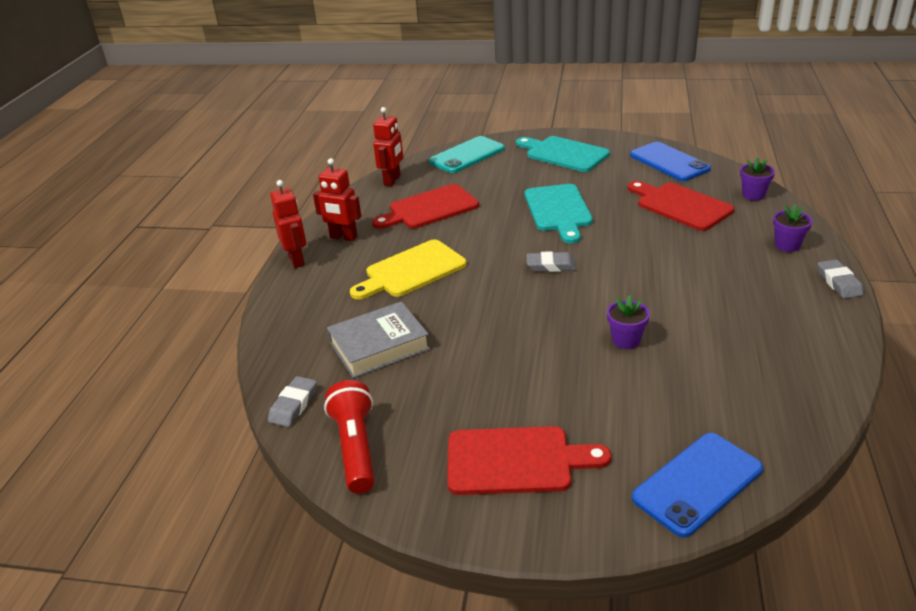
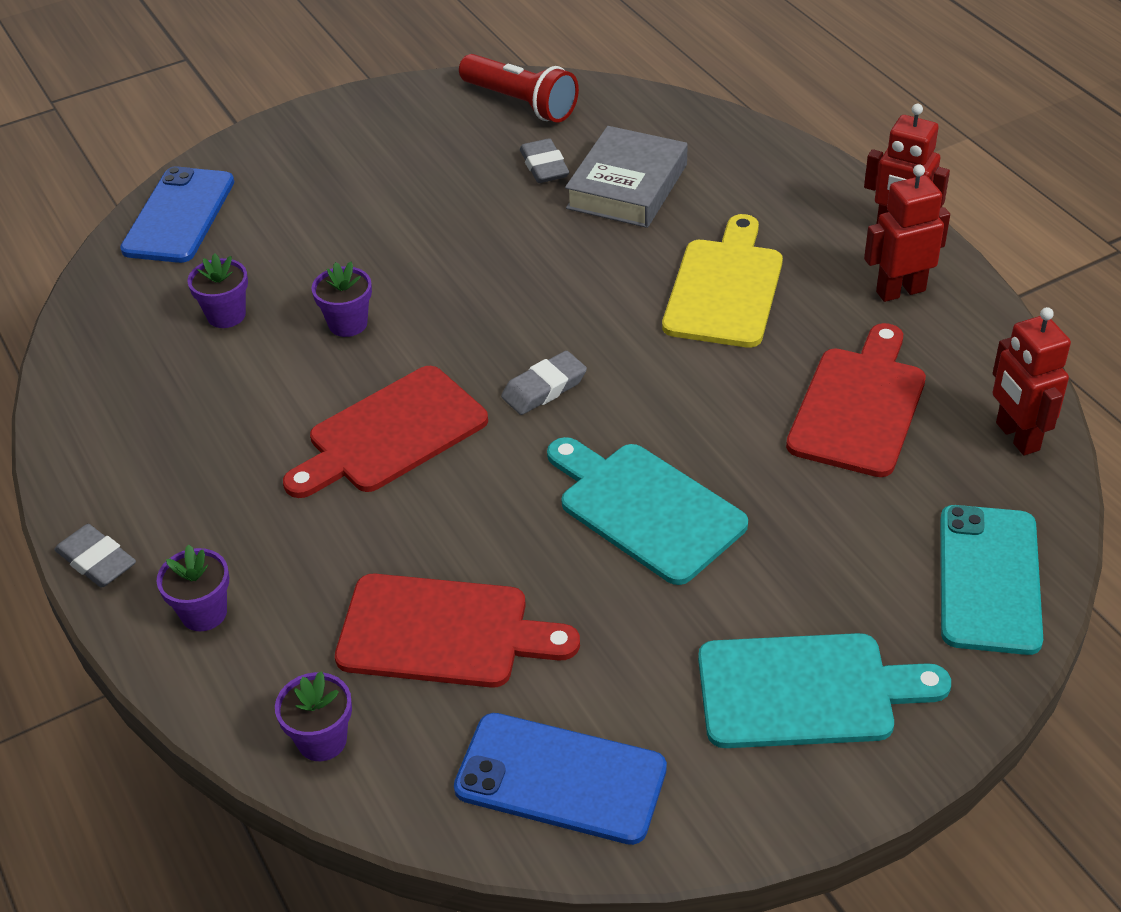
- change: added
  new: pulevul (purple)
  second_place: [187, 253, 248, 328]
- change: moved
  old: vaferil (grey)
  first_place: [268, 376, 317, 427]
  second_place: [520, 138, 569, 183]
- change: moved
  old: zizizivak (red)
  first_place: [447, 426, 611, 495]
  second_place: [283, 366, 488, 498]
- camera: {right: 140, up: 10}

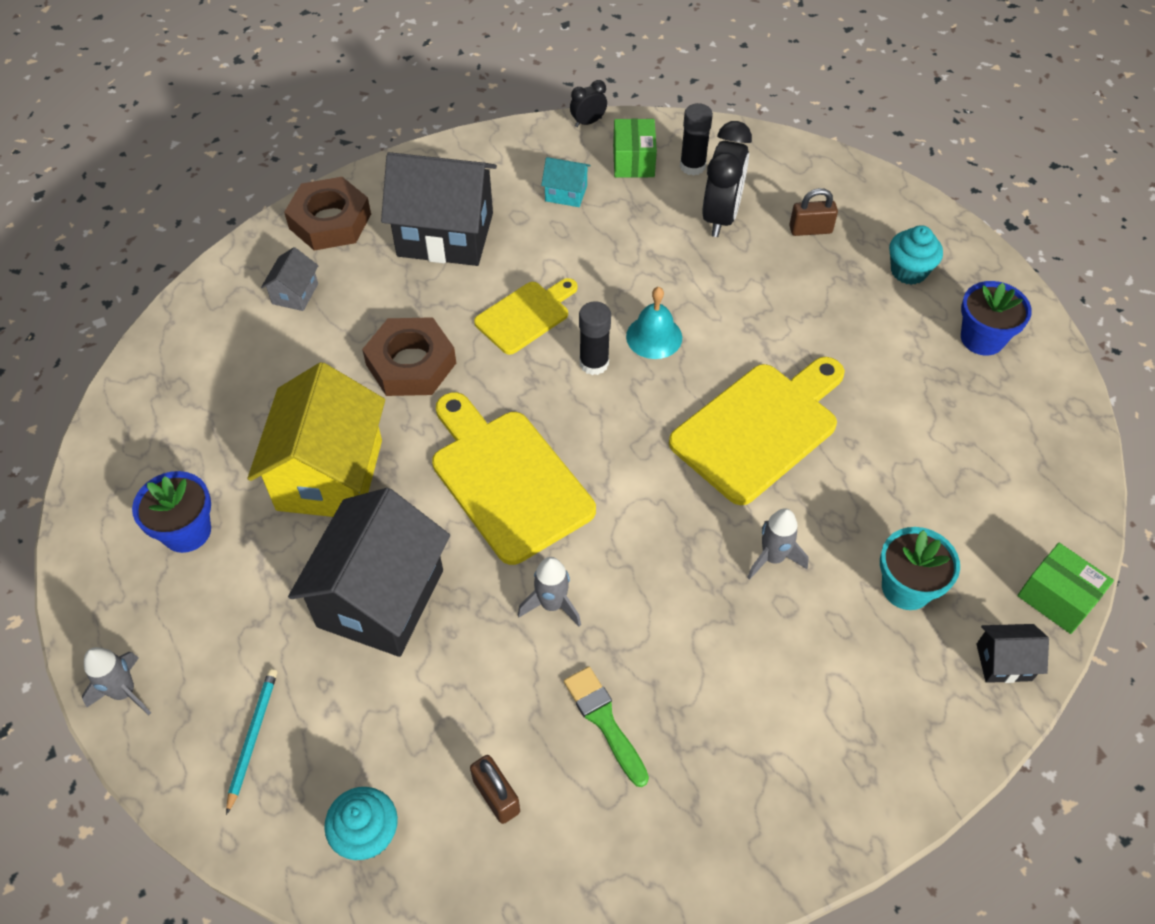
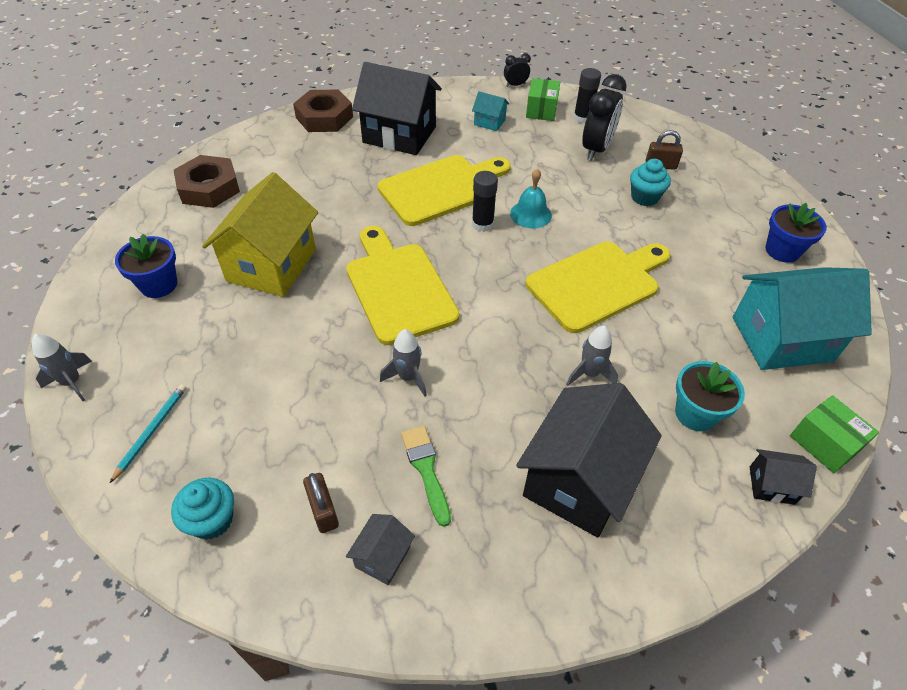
- change: added
  new: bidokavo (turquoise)
  second_place: [733, 267, 872, 370]
- change: moved
  old: bidokavo (grey)
  first_place: [261, 247, 319, 311]
  second_place: [346, 514, 415, 585]
- change: moved
  old: bidokavo (black)
  first_place: [288, 488, 450, 657]
  second_place: [516, 383, 662, 537]
- change: moved
  old: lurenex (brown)
  first_place: [362, 317, 456, 396]
  second_place: [174, 155, 240, 208]
- change: moved
  old: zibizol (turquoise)
  first_place: [889, 225, 943, 285]
  second_place: [630, 159, 671, 206]
- change: resized
  old: zizizivak (yellow)
  first_place: [474, 278, 577, 355]
  second_place: [377, 155, 511, 226]
  factor: 1.69
- camera: {right: 10, up: -5}

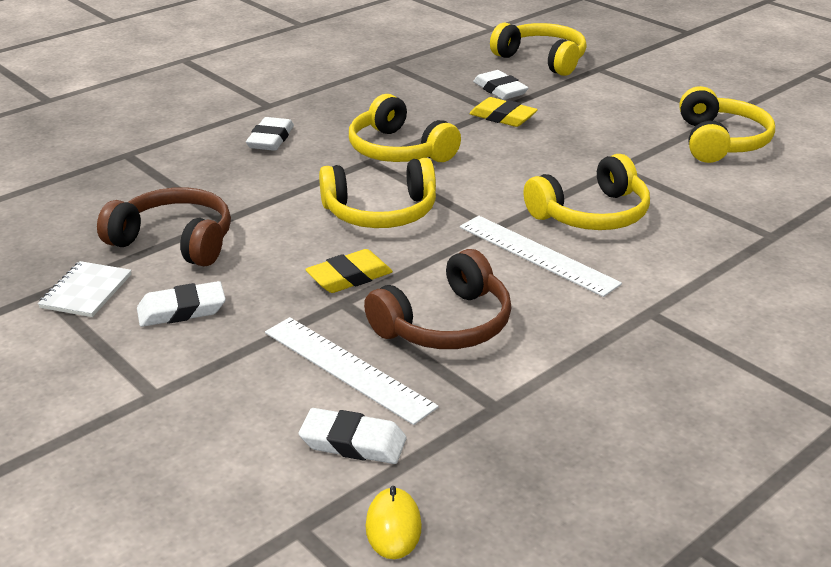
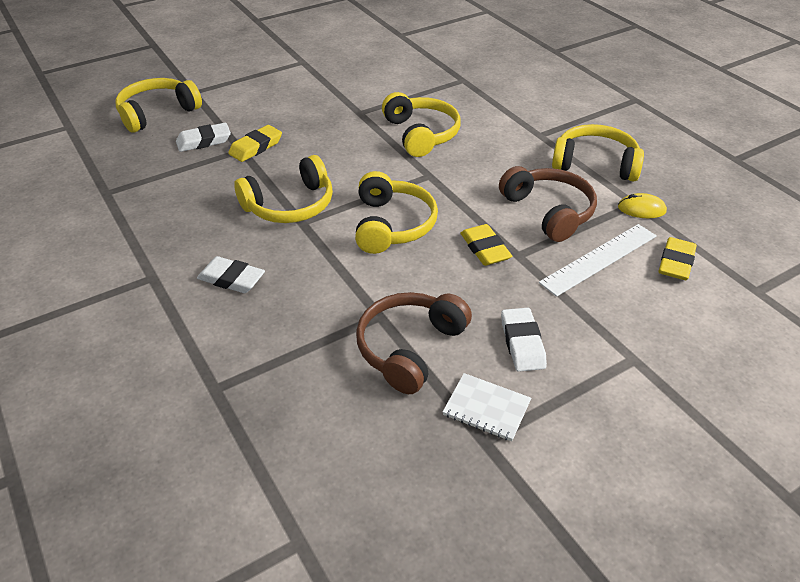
- change: removed
  old: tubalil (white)
  first_place: [460, 216, 622, 297]
- change: moved
  old: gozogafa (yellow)
  first_place: [366, 486, 422, 559]
  second_place: [618, 193, 667, 218]
- change: moved
  old: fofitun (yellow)
  first_place: [679, 86, 775, 163]
  second_place: [552, 124, 644, 182]
- change: recoloured
  old: vaferil (white)
  new: vaferil (yellow)
  first_place: [299, 408, 407, 464]
  second_place: [658, 237, 697, 280]
- camera: {right: -80, up: 10}

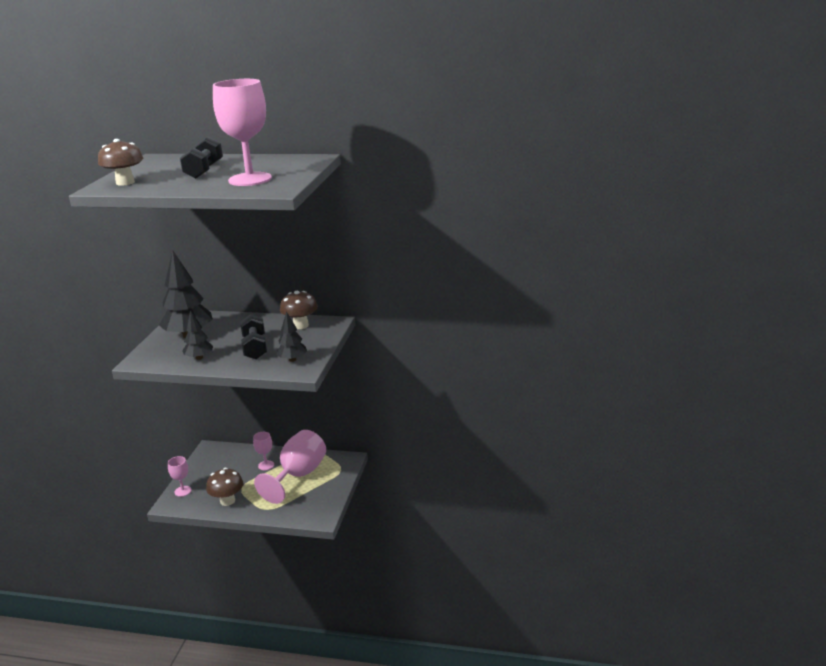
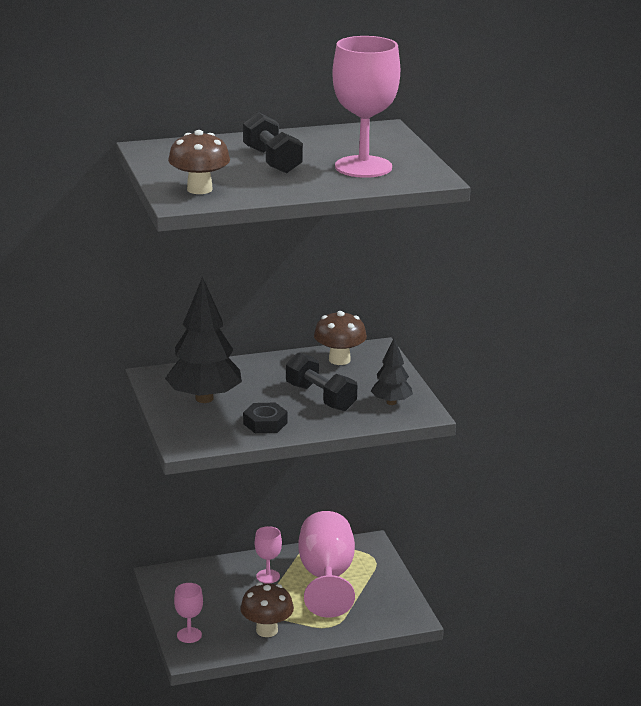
- change: replaced
  old: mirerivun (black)
  new: lurenex (black)
  first_place: [182, 310, 213, 360]
  second_place: [243, 403, 288, 433]
- camera: {right: -30, up: 0}

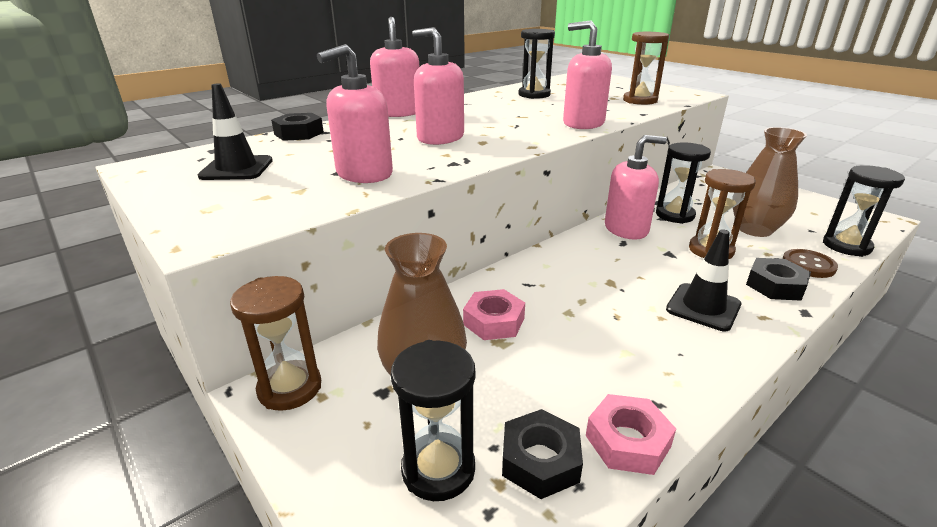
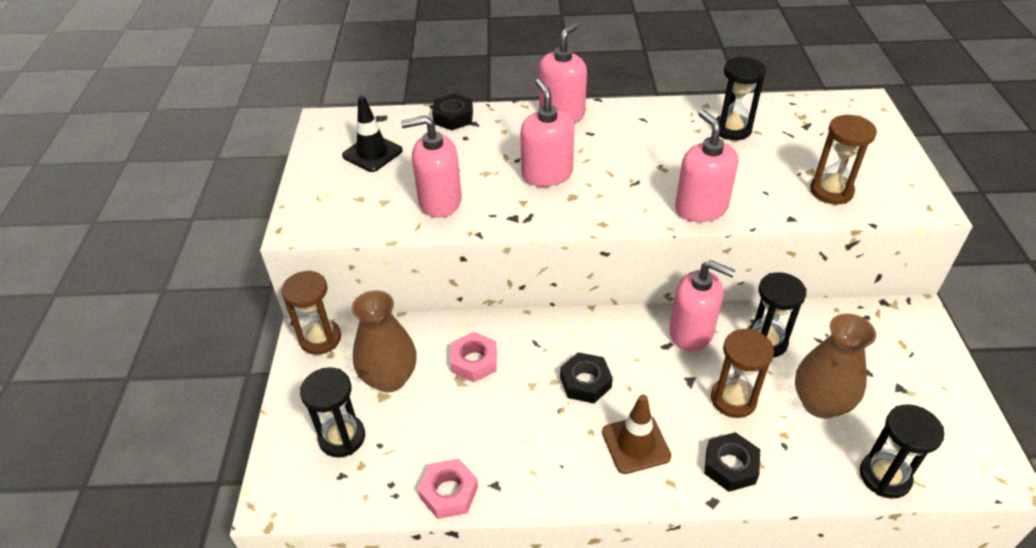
- change: removed
  old: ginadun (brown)
  first_place: [782, 249, 838, 278]
- change: moved
  old: lurenex (black)
  first_place: [502, 409, 583, 499]
  second_place: [560, 352, 613, 403]
- change: recoloured
  old: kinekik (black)
  new: kinekik (brown)
  first_place: [666, 229, 741, 331]
  second_place: [602, 395, 671, 474]
- camera: {right: 40, up: 15}

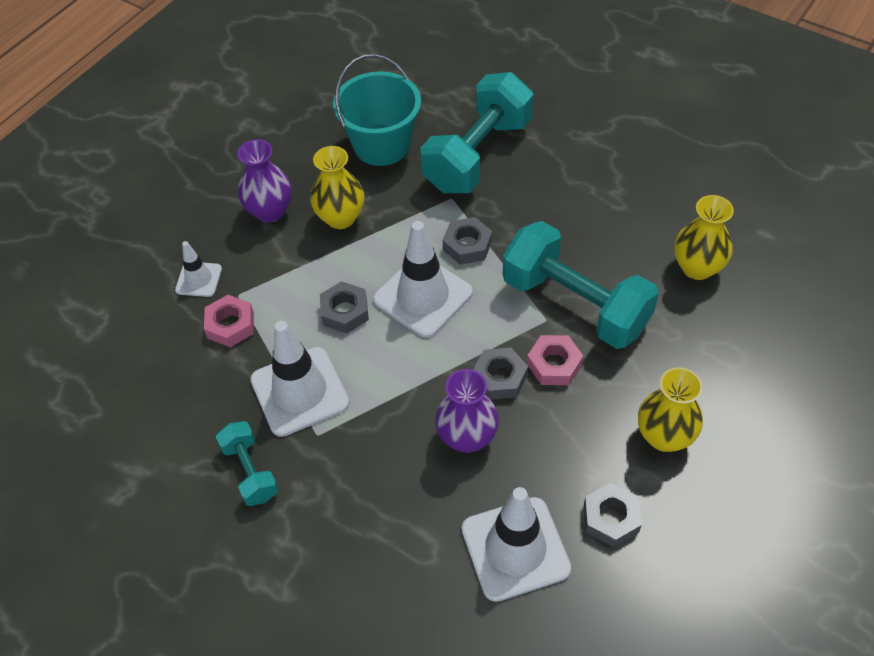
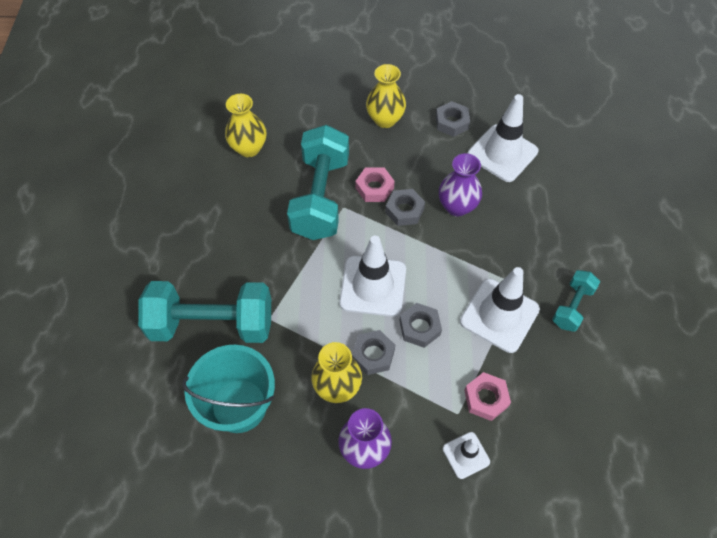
- change: moved
  old: lurenex (grey)
  first_place: [443, 217, 492, 265]
  second_place: [352, 330, 395, 375]
- camera: {right: -125, up: 5}

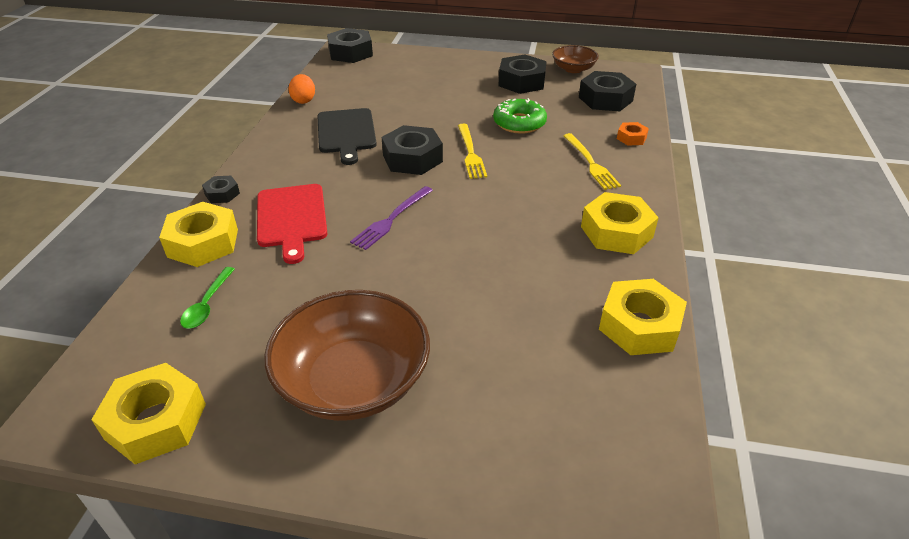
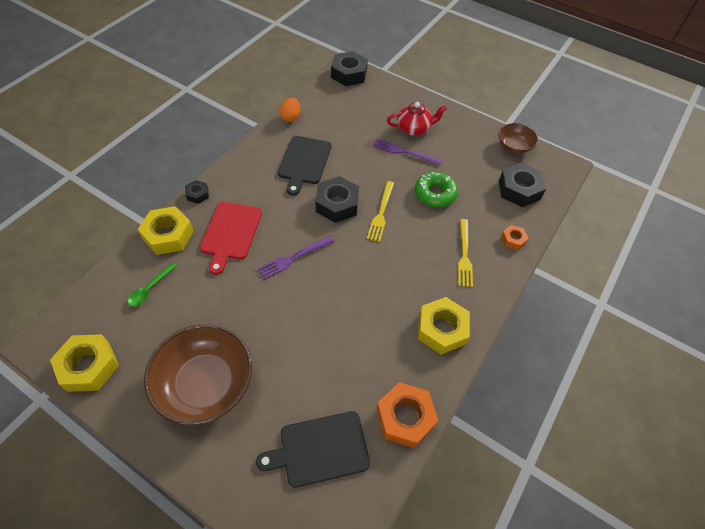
- change: removed
  old: lurenex (black)
  first_place: [498, 55, 547, 94]
- change: added
  new: zizizivak (black)
  second_place: [256, 411, 370, 488]
- change: added
  new: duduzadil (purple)
  second_place: [373, 138, 442, 166]
- change: added
  new: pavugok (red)
  second_place: [387, 102, 447, 136]
- change: recoloured
  old: lurenex (yellow)
  new: lurenex (orange)
  first_place: [599, 279, 687, 355]
  second_place: [376, 382, 438, 448]
- camera: {right: 20, up: 15}

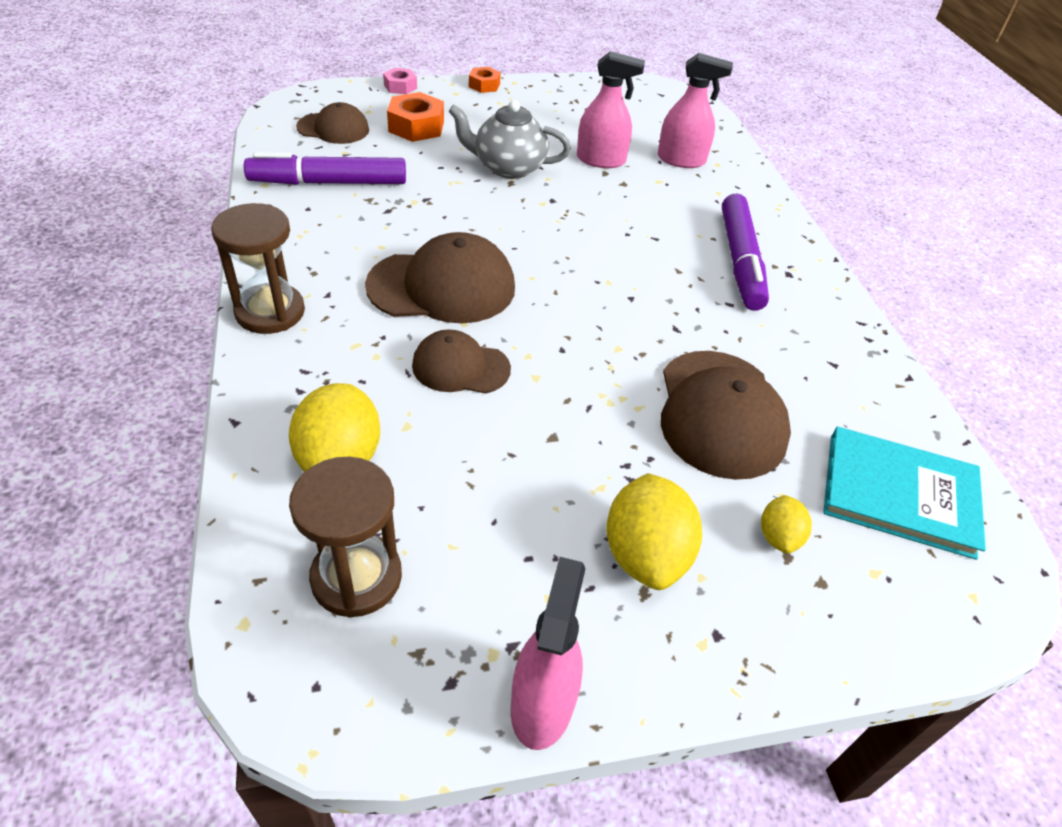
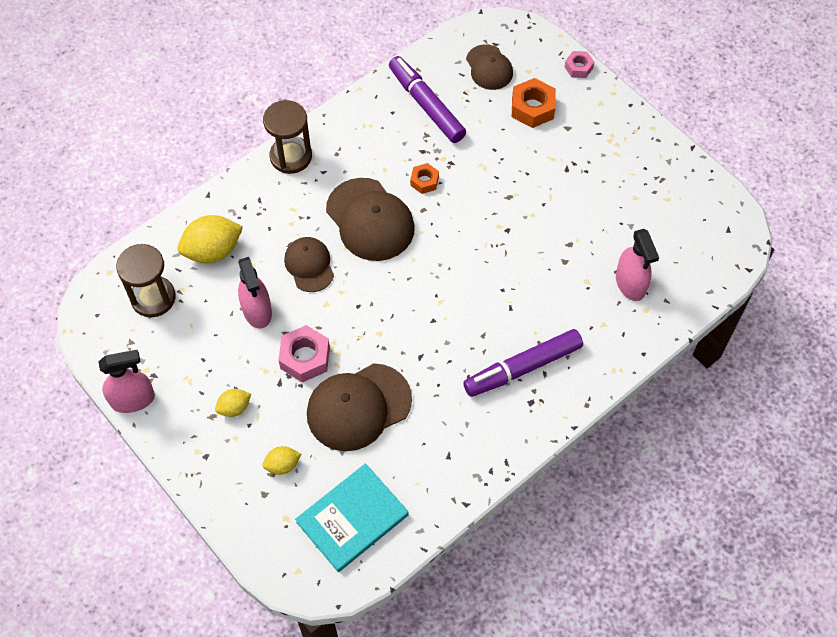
- change: removed
  old: pavugok (grey)
  first_place: [448, 100, 571, 179]
- change: added
  new: lurenex (pink)
  second_place: [278, 325, 330, 383]
- change: moved
  old: lurenex (orange)
  first_place: [469, 67, 501, 93]
  second_place: [410, 163, 439, 194]
- change: moved
  old: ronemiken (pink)
  first_place: [577, 51, 645, 168]
  second_place: [238, 257, 272, 329]
- change: turned
  old: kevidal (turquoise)
  first_place: [823, 426, 986, 560]
  second_place: [295, 463, 409, 572]
  degrees: 60
- change: resized
  old: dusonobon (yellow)
  first_place: [606, 473, 702, 590]
  second_place: [215, 389, 251, 417]
  factor: 0.54
- camera: {right: 65, up: 15}

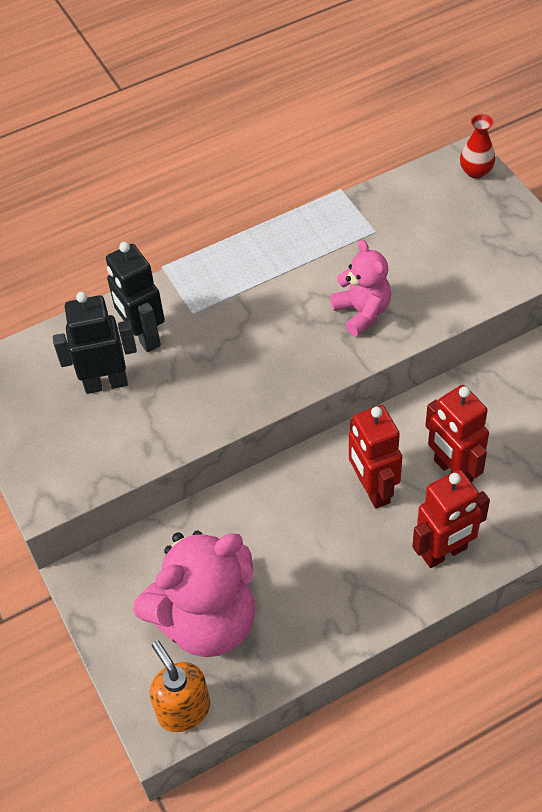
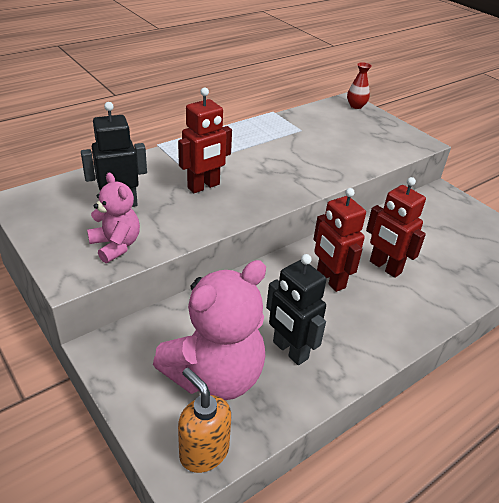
- change: moved
  old: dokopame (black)
  first_place: [106, 242, 165, 352]
  second_place: [266, 254, 326, 365]
- change: moved
  old: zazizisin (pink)
  first_place: [330, 240, 391, 337]
  second_place: [87, 173, 140, 263]
- change: moved
  old: dokopame (red)
  first_place: [412, 470, 490, 568]
  second_place: [178, 87, 232, 193]
- camera: {right: -15, up: -15}

